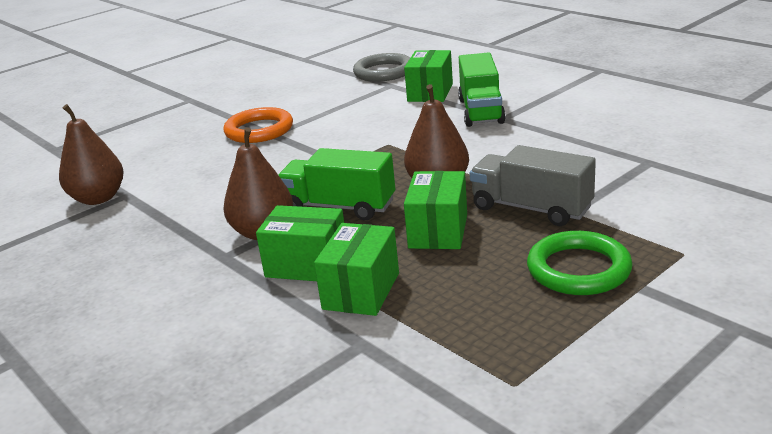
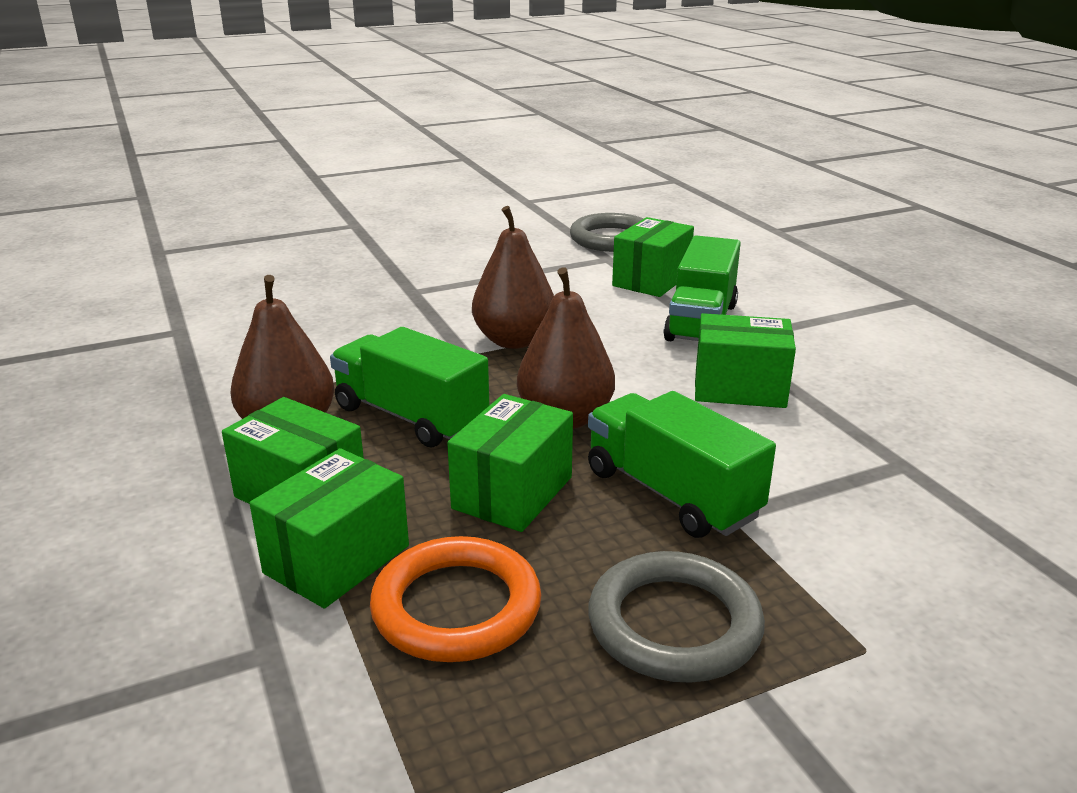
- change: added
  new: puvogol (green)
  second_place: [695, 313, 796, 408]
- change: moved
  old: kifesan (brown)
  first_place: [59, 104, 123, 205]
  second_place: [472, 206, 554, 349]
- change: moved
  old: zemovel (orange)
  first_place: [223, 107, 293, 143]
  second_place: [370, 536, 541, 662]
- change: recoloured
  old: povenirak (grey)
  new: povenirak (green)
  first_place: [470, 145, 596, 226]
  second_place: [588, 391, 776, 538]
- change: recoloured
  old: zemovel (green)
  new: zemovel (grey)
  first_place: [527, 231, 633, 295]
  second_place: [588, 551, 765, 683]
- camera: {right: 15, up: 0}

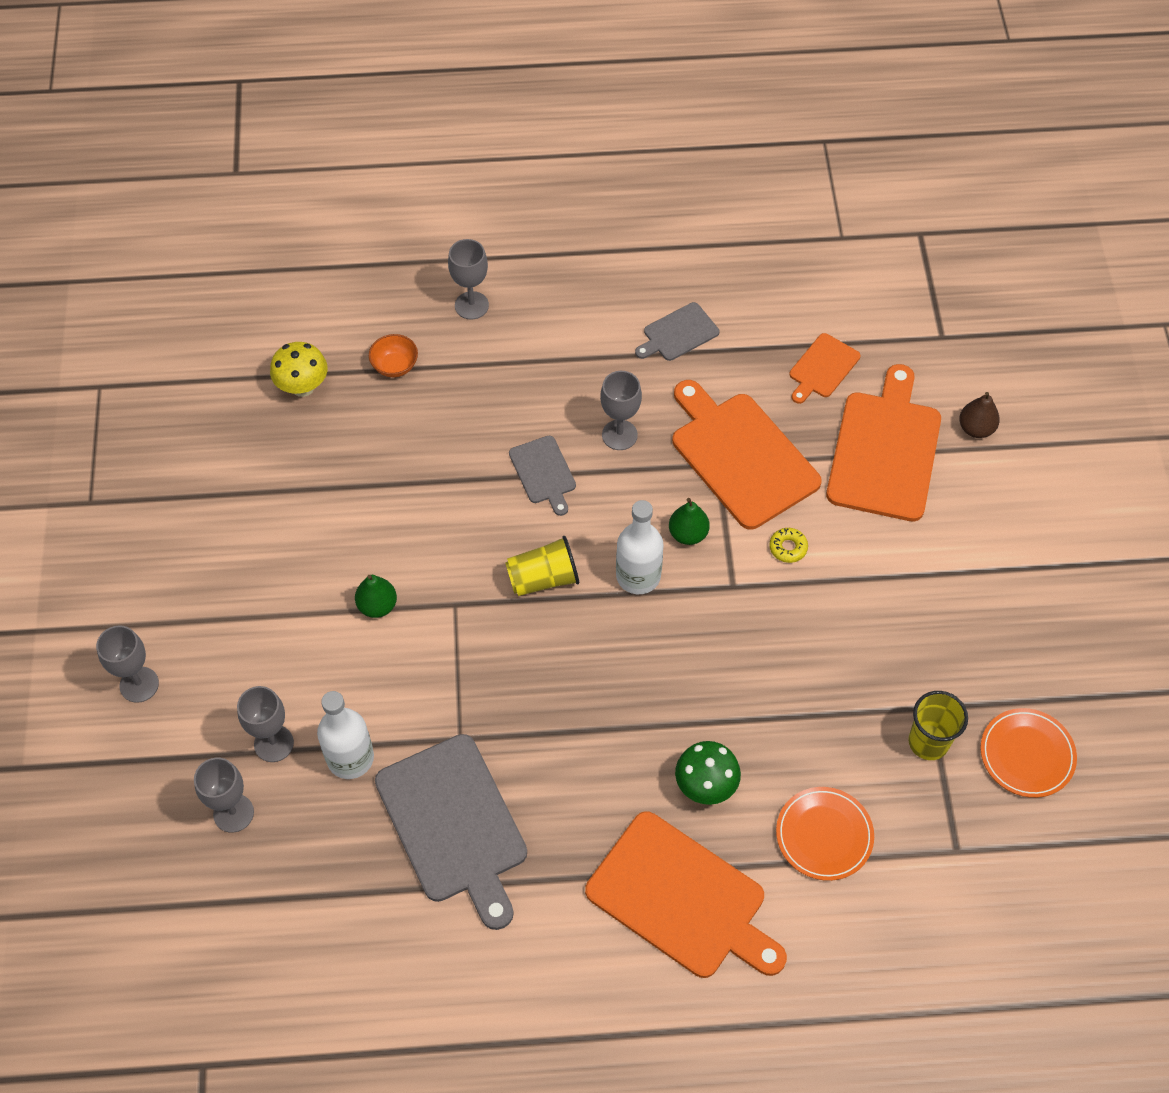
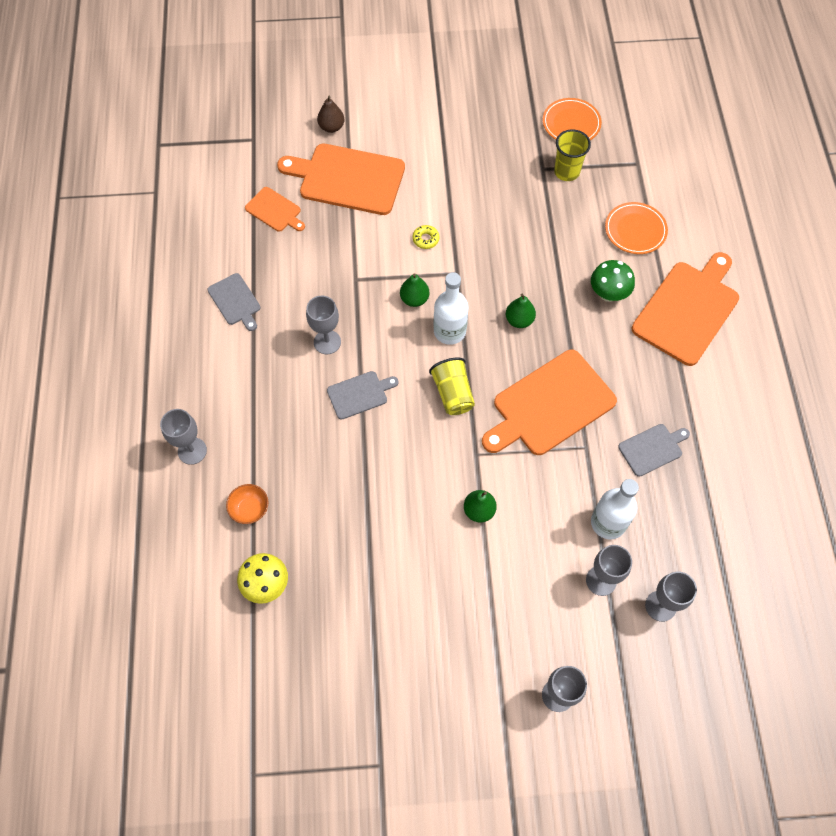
- change: added
  new: kifesan (green)
  second_place: [506, 294, 536, 328]
- change: moved
  old: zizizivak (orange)
  first_place: [672, 380, 822, 530]
  second_place: [482, 350, 617, 455]
- change: resized
  old: zizizivak (grey)
  first_place: [375, 734, 527, 930]
  second_place: [618, 424, 690, 477]
  factor: 0.5
- camera: {right: -90, up: 5}

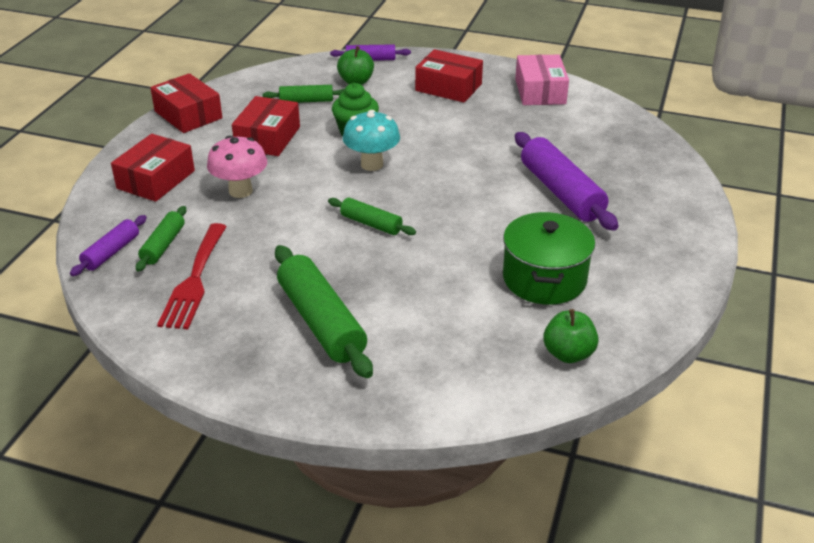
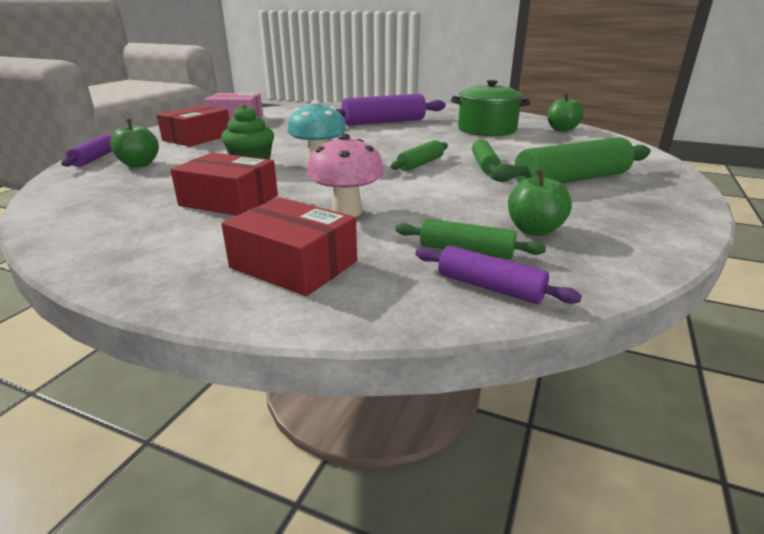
- change: removed
  old: puvogol (red)
  first_place: [150, 73, 222, 133]
- change: moved
  old: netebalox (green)
  first_place: [263, 85, 345, 103]
  second_place: [472, 139, 501, 174]
- change: replaced
  old: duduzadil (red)
  new: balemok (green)
  first_place: [157, 223, 227, 329]
  second_place: [508, 169, 572, 236]
- camera: {right: -85, up: -10}

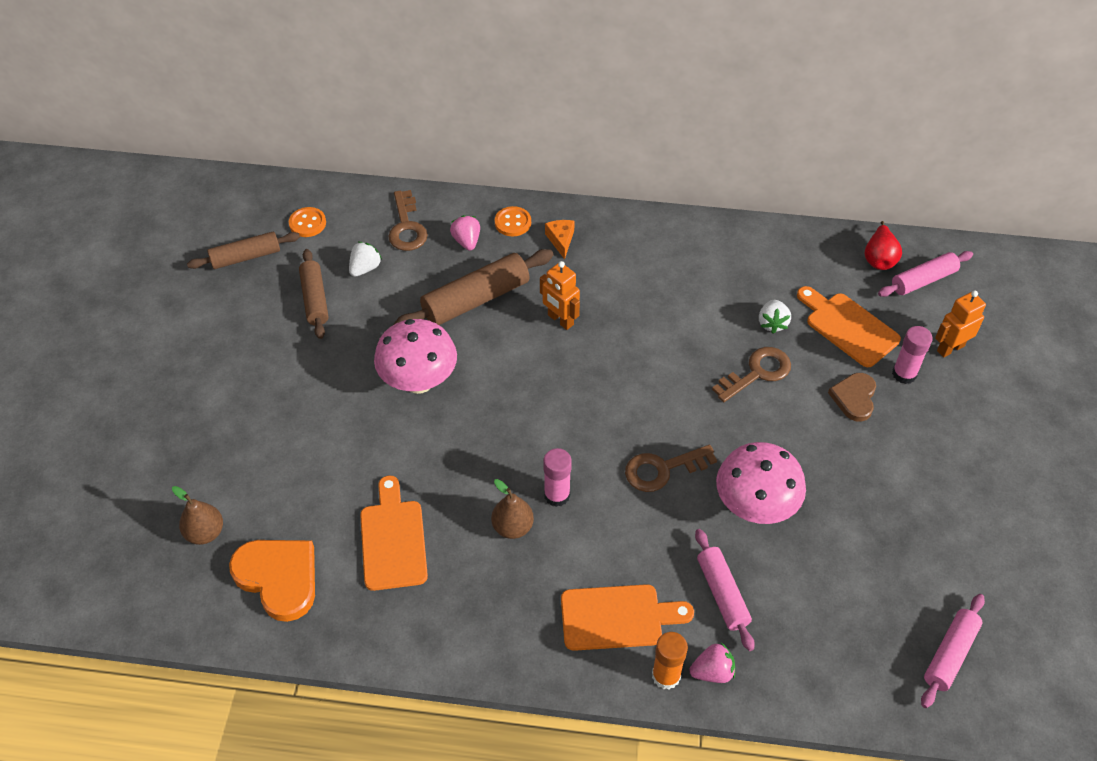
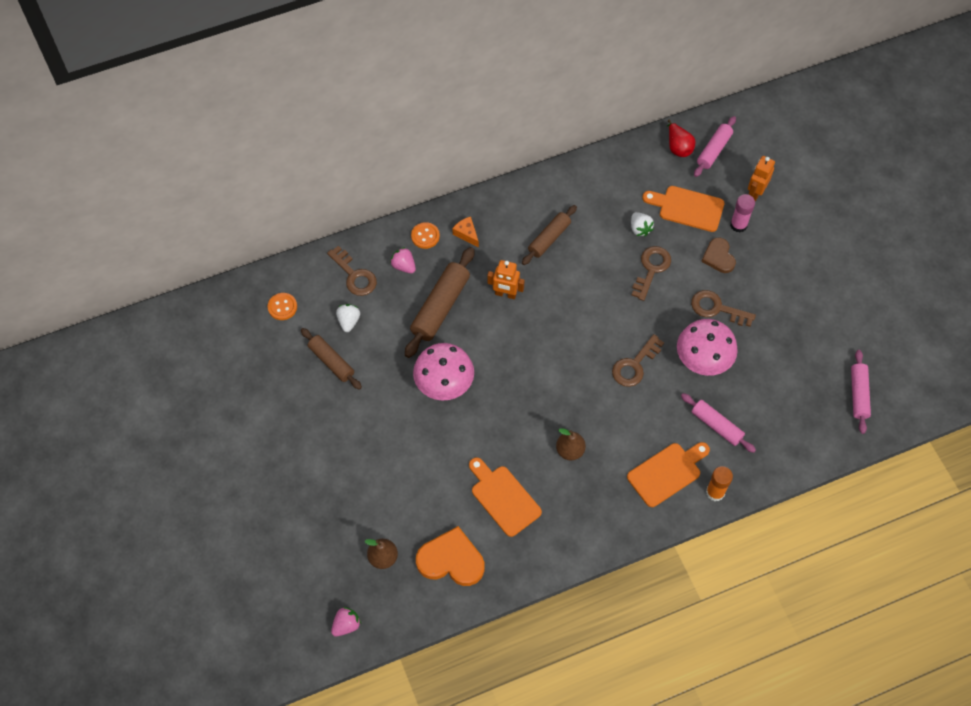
- change: removed
  old: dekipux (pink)
  first_place: [543, 448, 572, 507]
- change: added
  new: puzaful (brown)
  second_place: [691, 290, 756, 327]
- change: moved
  old: netebalox (brown)
  first_place: [187, 232, 300, 269]
  second_place: [522, 205, 577, 265]
- change: moved
  old: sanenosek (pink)
  first_place: [689, 643, 735, 683]
  second_place: [331, 607, 361, 637]
- camera: {right: -30, up: 10}

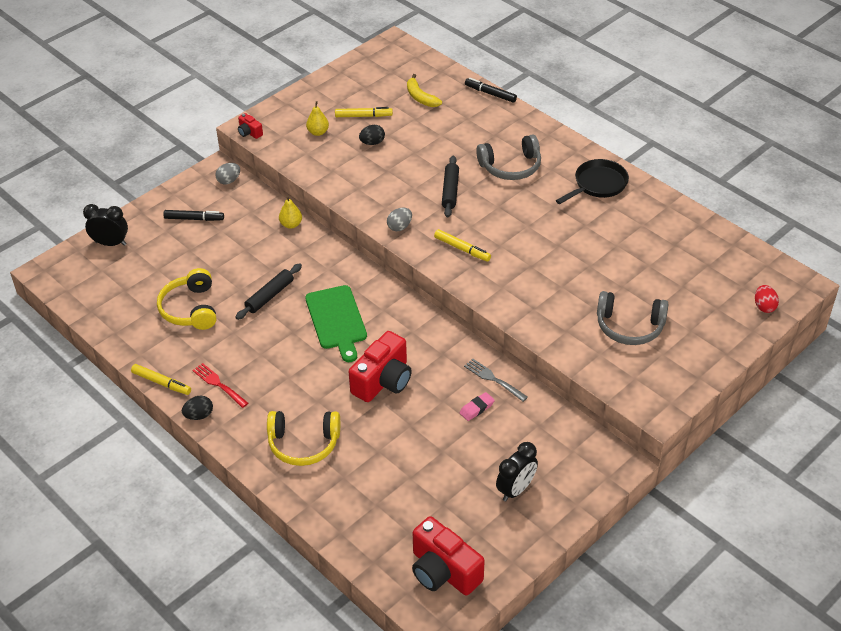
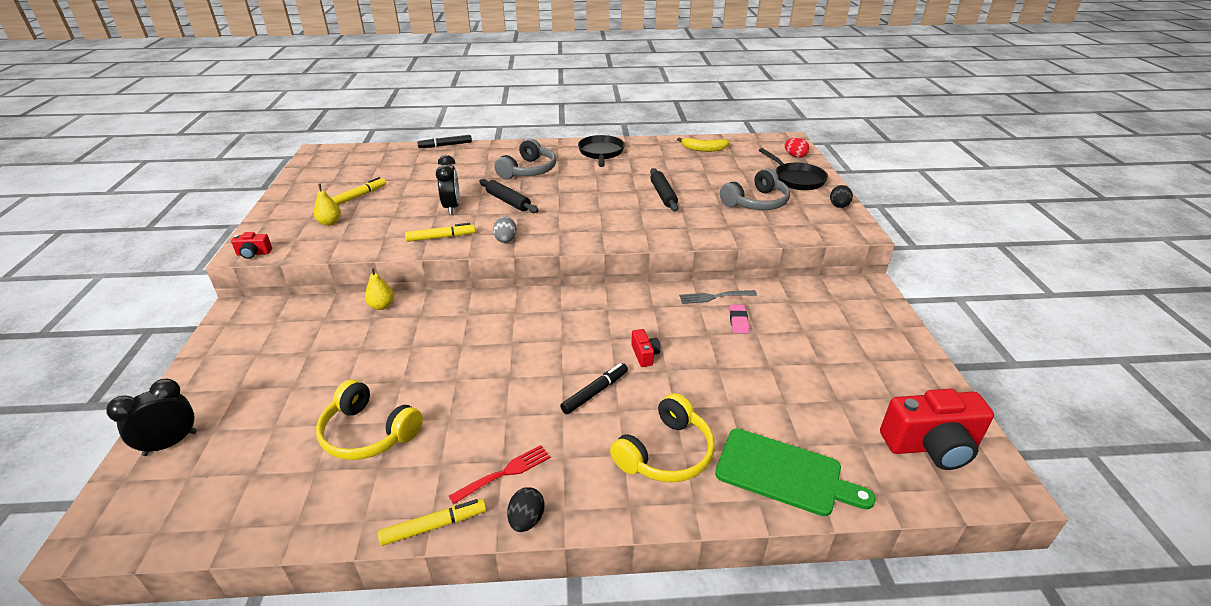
- change: removed
  old: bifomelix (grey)
  first_place: [215, 163, 240, 185]
- change: added
  new: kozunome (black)
  second_place: [759, 148, 828, 190]
- change: moved
  old: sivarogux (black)
  first_place: [163, 210, 224, 221]
  second_place: [560, 363, 628, 414]
- change: moved
  old: netebalox (black)
  first_place: [235, 263, 302, 320]
  second_place: [650, 168, 679, 212]
- change: moved
  old: zizizivak (green)
  first_place: [305, 285, 367, 362]
  second_place: [715, 429, 876, 516]
- change: moved
  old: bifomelix (black)
  first_place: [359, 125, 385, 145]
  second_place: [830, 185, 853, 208]
- change: moved
  old: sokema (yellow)
  first_place: [407, 74, 442, 107]
  second_place: [677, 138, 729, 152]
- change: moved
  old: sivarogux (yellow)
  first_place: [434, 229, 491, 262]
  second_place: [405, 223, 475, 242]
- change: moved
  old: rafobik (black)
  first_place: [496, 442, 538, 501]
  second_place: [436, 155, 460, 215]
- change: turned
  old: duduzadil (red)
  first_place: [192, 363, 248, 408]
  second_place: [449, 445, 551, 504]
  degrees: 150
- change: resized
  old: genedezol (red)
  first_place: [349, 331, 412, 402]
  second_place: [631, 329, 661, 367]
  factor: 0.46
- camera: {right: -50, up: -10}

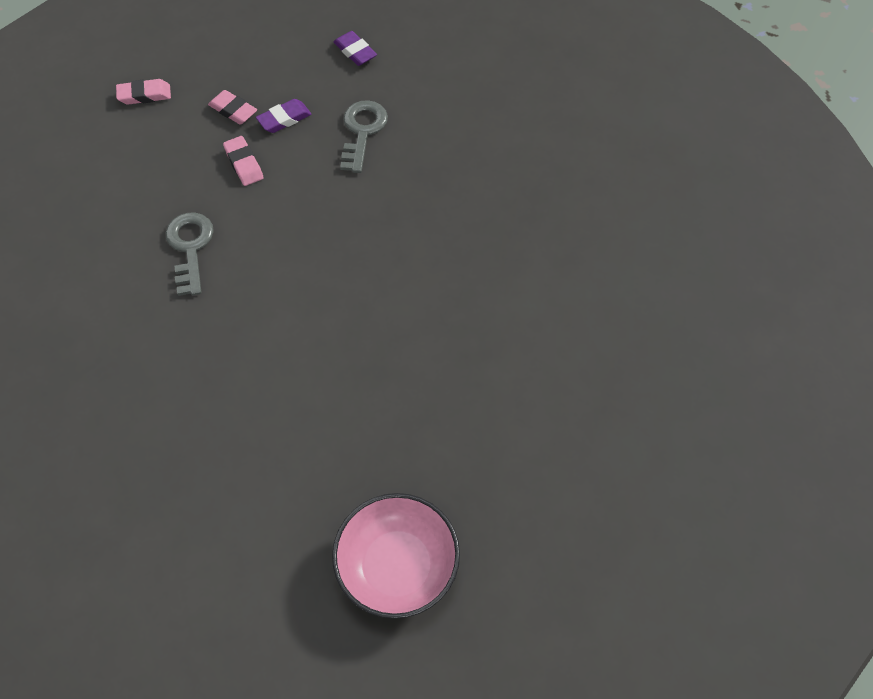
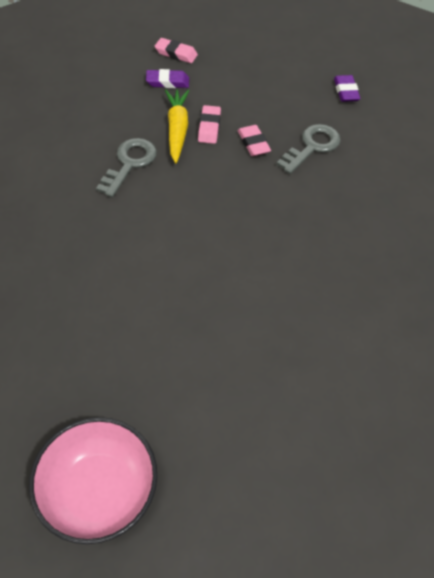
- change: added
  new: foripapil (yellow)
  second_place: [165, 90, 189, 163]
- change: moved
  old: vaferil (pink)
  first_place: [208, 90, 257, 125]
  second_place: [238, 125, 271, 156]
- change: moved
  old: vaferil (purple)
  first_place: [256, 99, 311, 133]
  second_place: [146, 69, 189, 88]
- camera: {right: 30, up: -5}

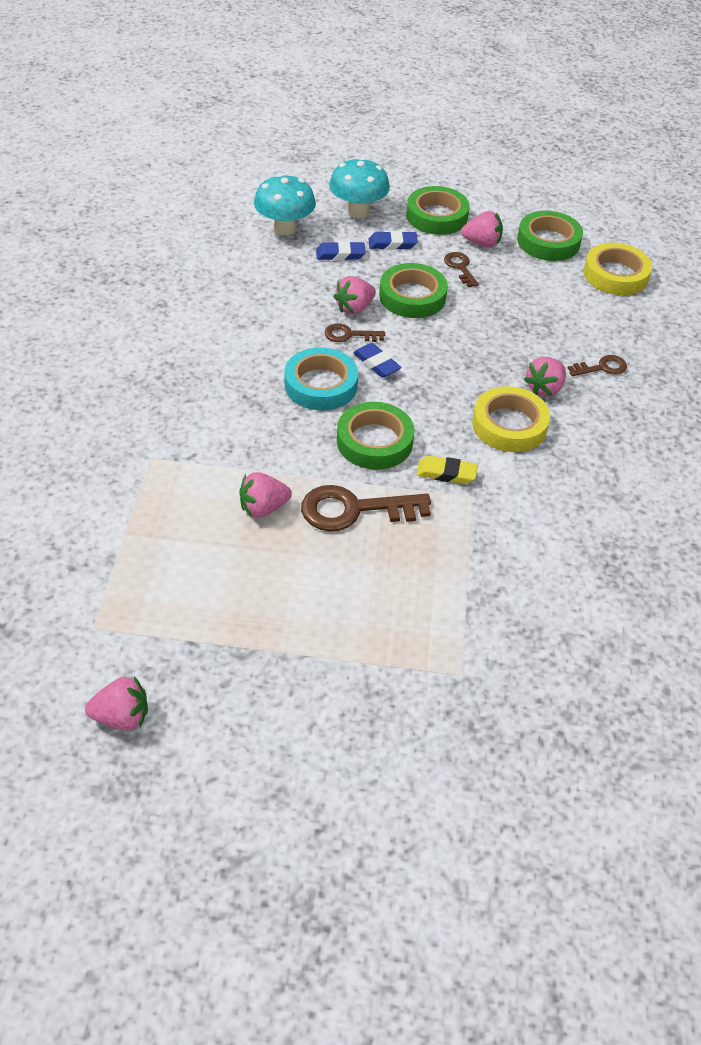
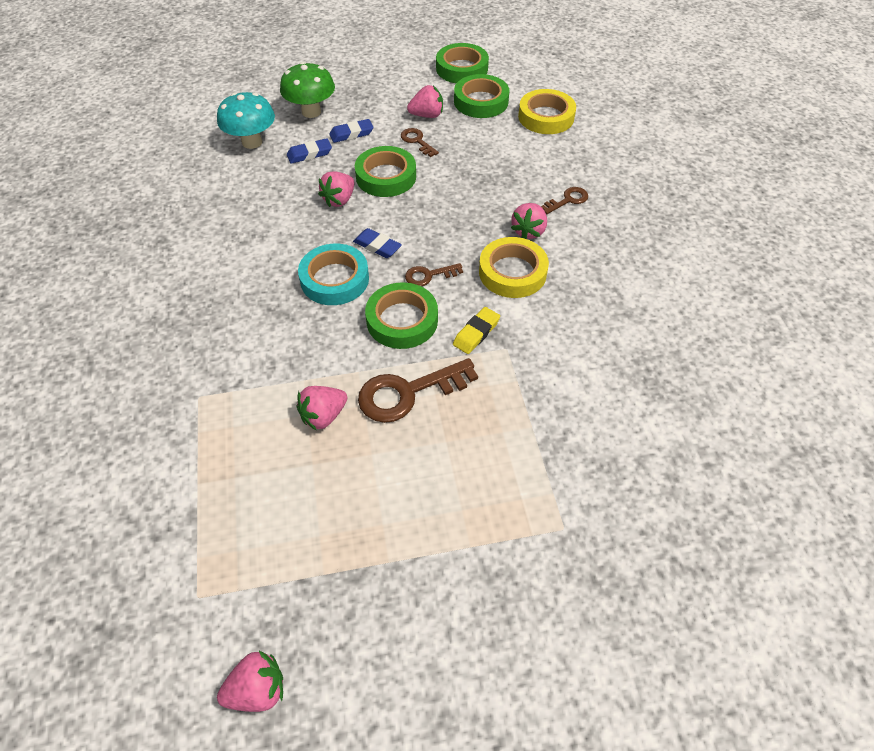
- change: moved
  old: puzaful (brown)
  first_place: [324, 323, 385, 342]
  second_place: [405, 263, 463, 286]
- change: moved
  old: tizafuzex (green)
  first_place: [406, 186, 470, 235]
  second_place: [436, 43, 489, 83]
- change: recoloured
  old: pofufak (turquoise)
  new: pofufak (green)
  first_place: [329, 157, 390, 218]
  second_place: [280, 62, 335, 118]
- change: turned
  old: vaferil (yellow)
  first_place: [416, 456, 478, 484]
  second_place: [453, 307, 500, 354]
  degrees: -45
- camera: {right: -15, up: 5}

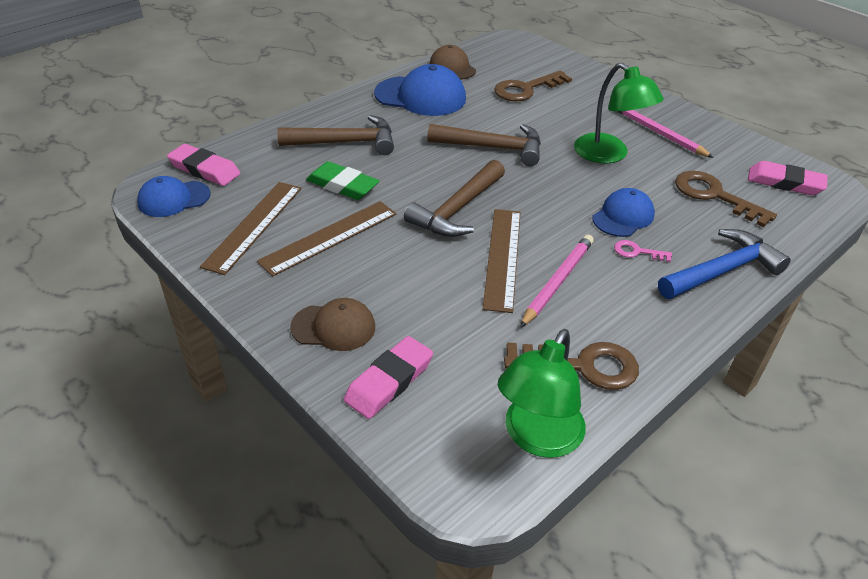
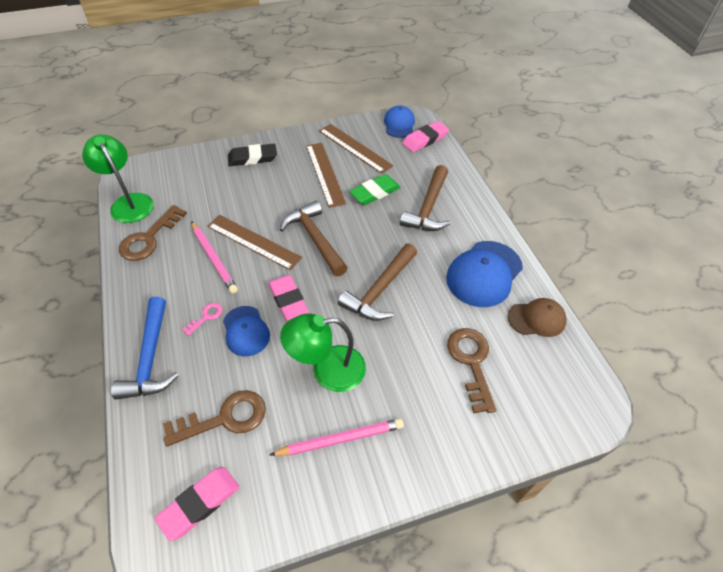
- change: moved
  old: vaferil (pink)
  first_place: [344, 336, 433, 419]
  second_place: [268, 275, 310, 322]
- change: replaced
  old: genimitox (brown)
  new: vaferil (black)
  first_place: [290, 298, 375, 351]
  second_place: [228, 144, 277, 166]
- camera: {right: 115, up: 10}

